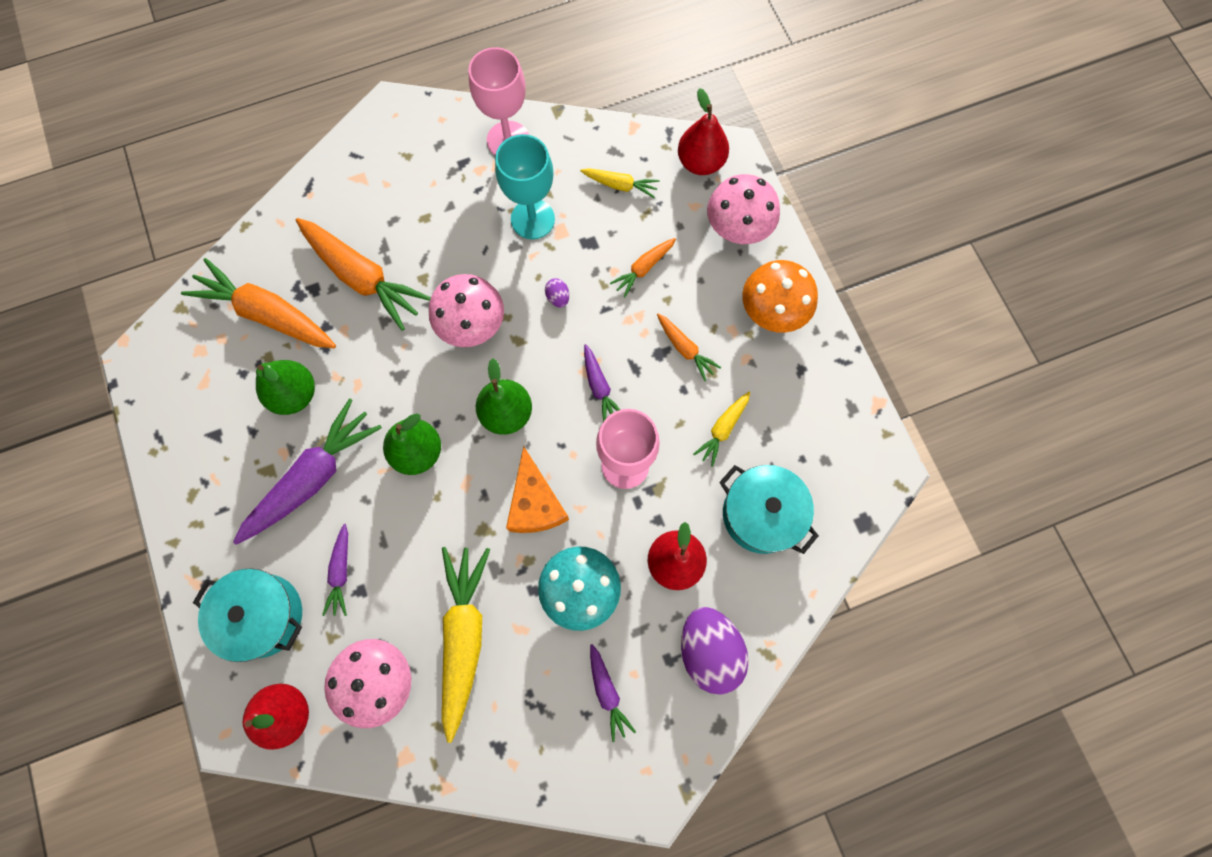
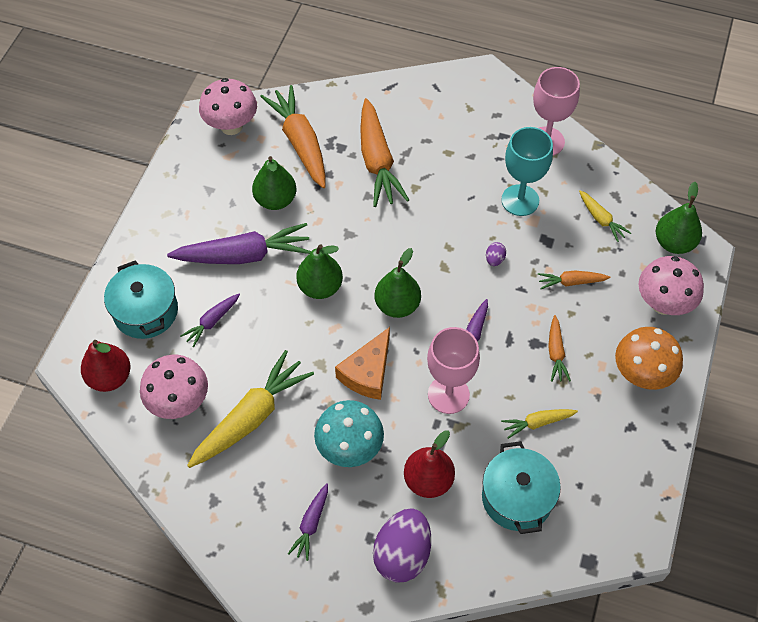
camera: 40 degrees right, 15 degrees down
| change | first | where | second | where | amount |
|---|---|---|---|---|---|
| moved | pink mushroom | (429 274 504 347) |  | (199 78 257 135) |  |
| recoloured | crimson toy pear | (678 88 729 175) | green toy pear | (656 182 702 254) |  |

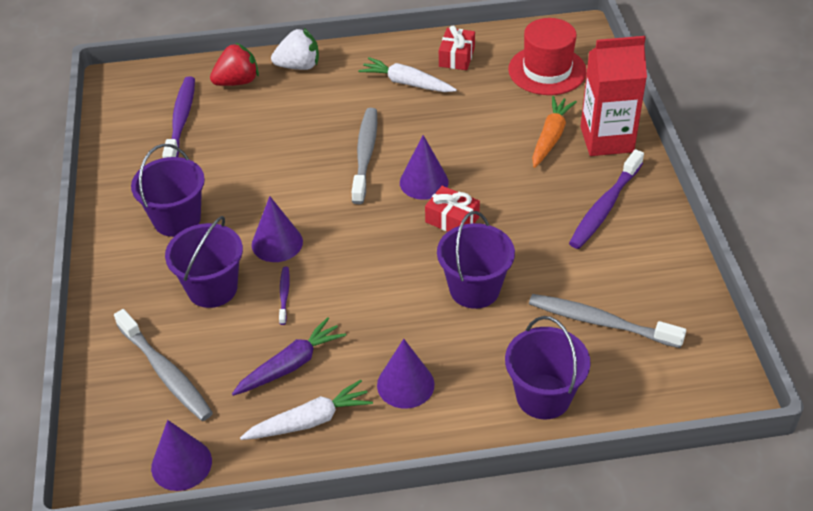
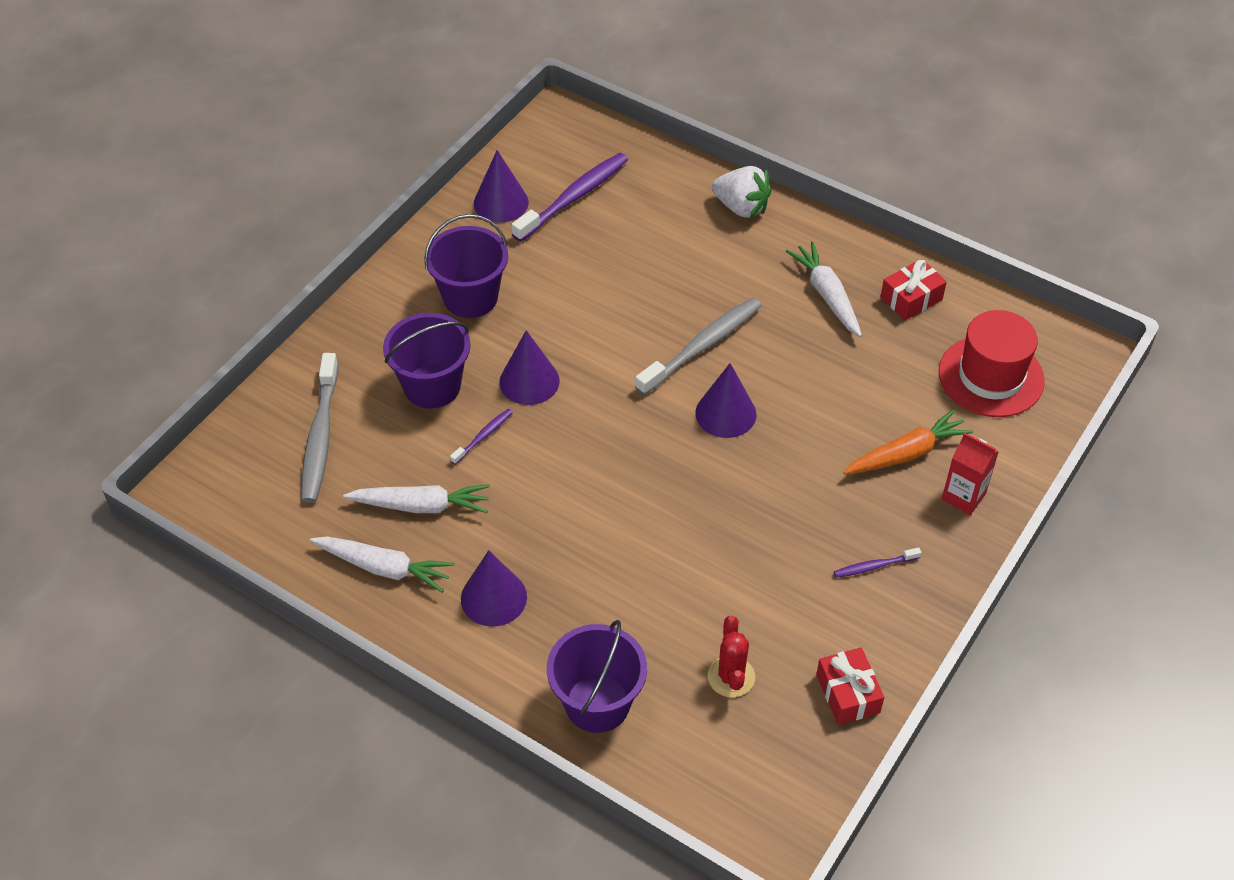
camera: 40 degrees right, 5 degrees up
| change | first | where | second | where | amount |
|---|---|---|---|---|---|
| removed | crimson toy strawberry | (210 43 259 86) |  |  |  |
| removed | purple pail | (437 211 515 309) |  |  |  |
| moved | purple cone | (151 420 212 491) |  | (474 150 529 223) |  |
| moved | crimson present | (425 186 480 232) |  | (816 647 884 725) |  |
| replaced | ash-grey toothbrush | (529 294 686 348) | crimson saguaro cactus | (708 616 755 697) |  |
| recoloured | purple root vegetable | (232 317 346 396) | white root vegetable | (343 484 490 513) |  |
| resized | purple toothbrush | (569 149 644 249) |  | (834 547 921 578) | x0.49 |
| resized | crimson milk carton | (580 36 647 156) |  | (942 433 999 515) | x0.55 |

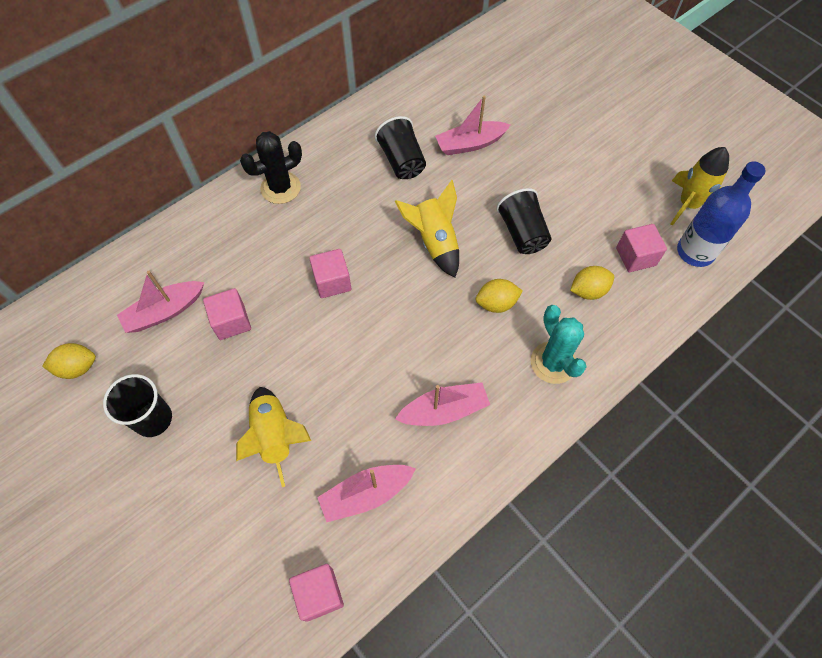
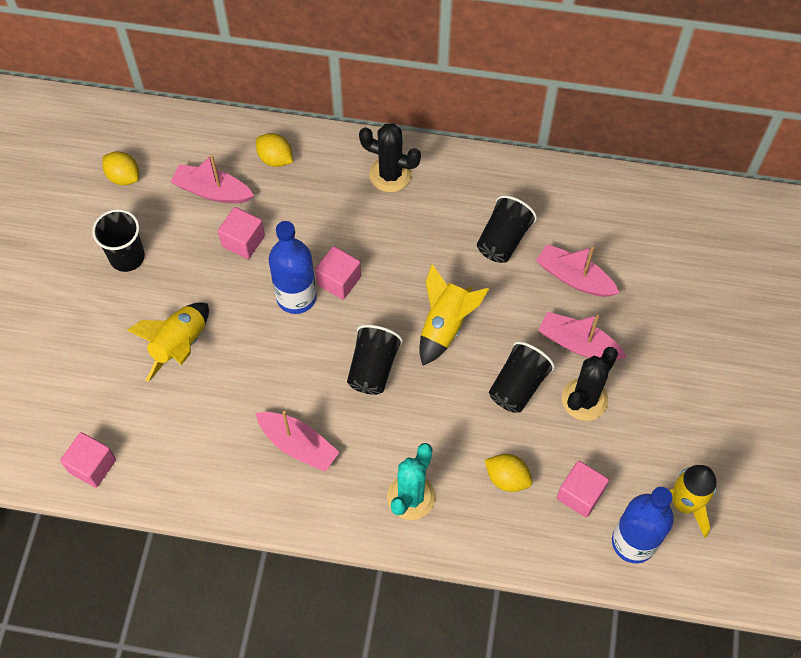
camera: 50 degrees right, 0 degrees up
| change | first | where | second | where | amount |
|---|---|---|---|---|---|
| added |  |  | royal blue drink bottle | (269 221 317 314) |  |
| added |  |  | black tumbler | (347 324 403 395) |  |
| added |  |  | black saguaro cactus | (562 347 618 421) |  |
| moved | pink boat | (317 465 416 522) |  | (538 312 627 360) |  |
| moved | yellow lemon | (476 279 523 313) |  | (256 133 293 167) |  |

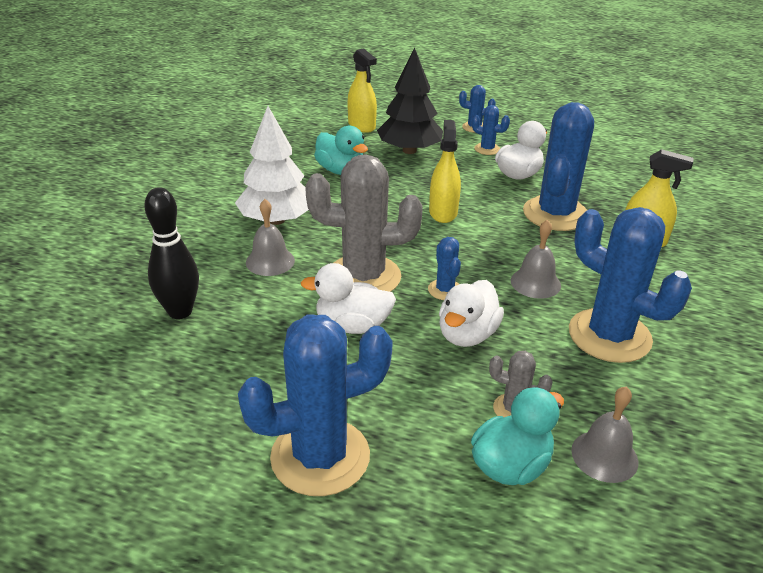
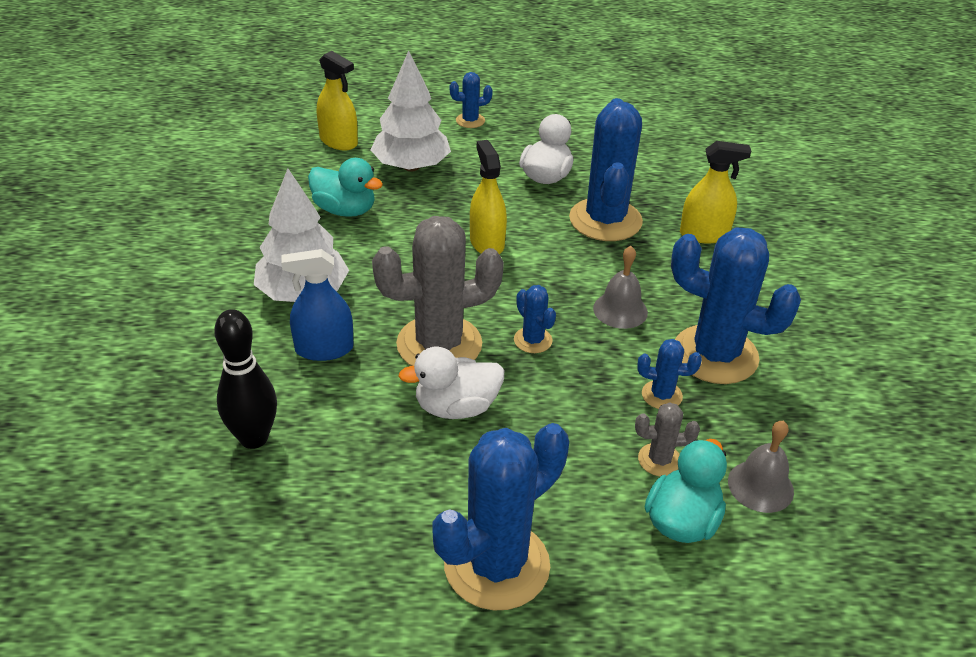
camera: 20 degrees left, 5 degrees up
| change | first | where | second | where | amount |
|---|---|---|---|---|---|
| removed | white toy duck | (439 280 504 347) |  |  |  |
| moved | royal blue saguaro cactus | (472 105 510 155) |  | (637 339 702 409) |  |
| replaced | ash-grey school bell | (246 199 295 276) | royal blue spray bottle | (281 249 354 361) |  |
| recoloured | black tree | (377 48 443 154) | white tree | (370 50 451 171) |  |

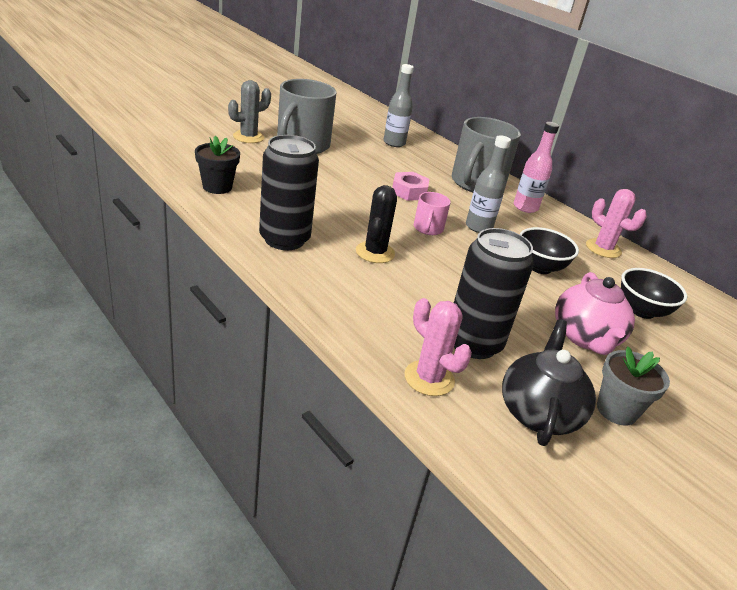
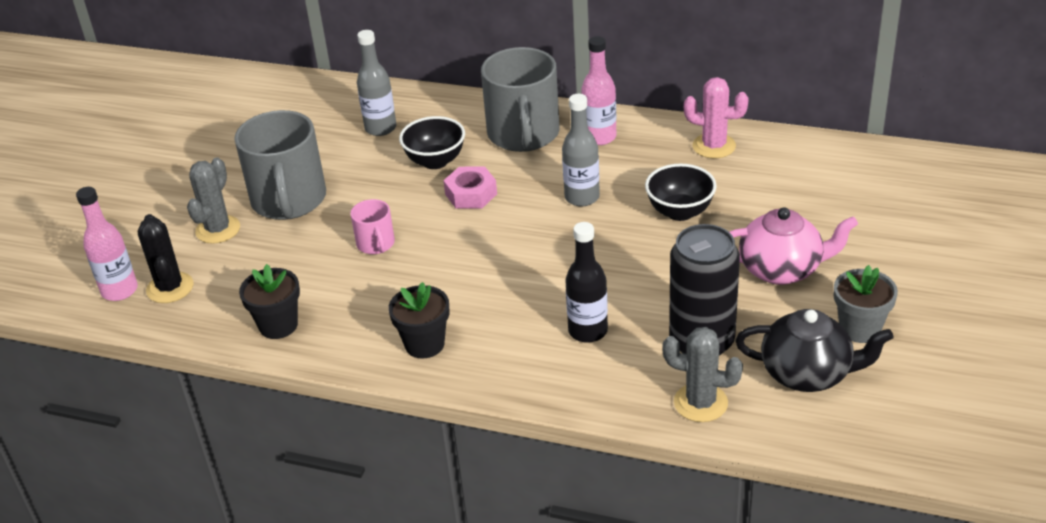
camera: 25 degrees left, 5 degrees up
| change | first | where | second | where | amount |
|---|---|---|---|---|---|
| added |  |  | pink drink bottle | (76 187 138 301) |  |
| added |  |  | black drink bottle | (565 222 608 343) |  |
| moved | black saguaro cactus | (356 185 397 263) |  | (138 214 194 303) |  |
| moved | pink mug | (414 192 451 235) |  | (350 199 395 254) |  |
| moved | black deep dish | (621 268 687 319) |  | (399 116 465 169) |  |
| replaced | black soda can | (259 135 319 250) | black potted plant | (388 282 450 359) |  |
| recoloured | pink saguaro cactus | (404 298 472 396) | ash-grey saguaro cactus | (662 327 743 422) |  |
| turned | black teapot | (502 319 596 446) |  | (735 309 893 392) | 120 degrees clockwise |
| turned | pink teapot | (555 272 635 355) |  | (730 208 858 285) | 60 degrees counterclockwise |

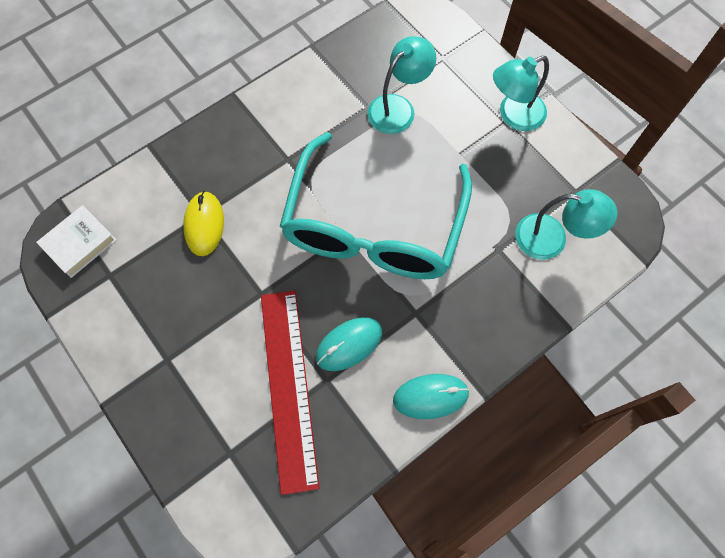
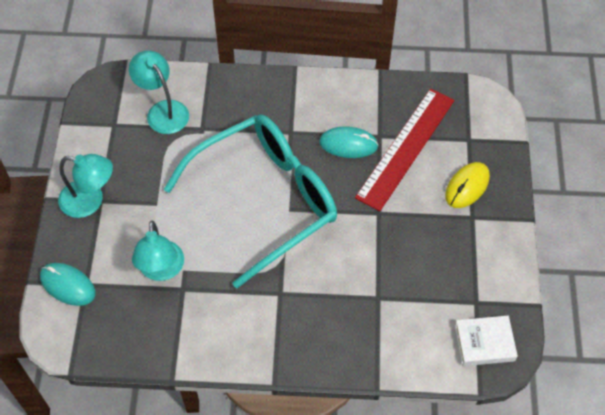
camera: 140 degrees left, 10 degrees down
| change | first | where | second | where | amount |
|---|---|---|---|---|---|
| moved | yellow mouse | (183 191 224 256) |  | (445 162 490 208) |  |
| moved | teal mouse | (393 374 470 419) |  | (40 263 96 306) |  |
| turned | teal desk lamp | (367 36 436 134) |  | (132 221 184 281) | 90 degrees counterclockwise |

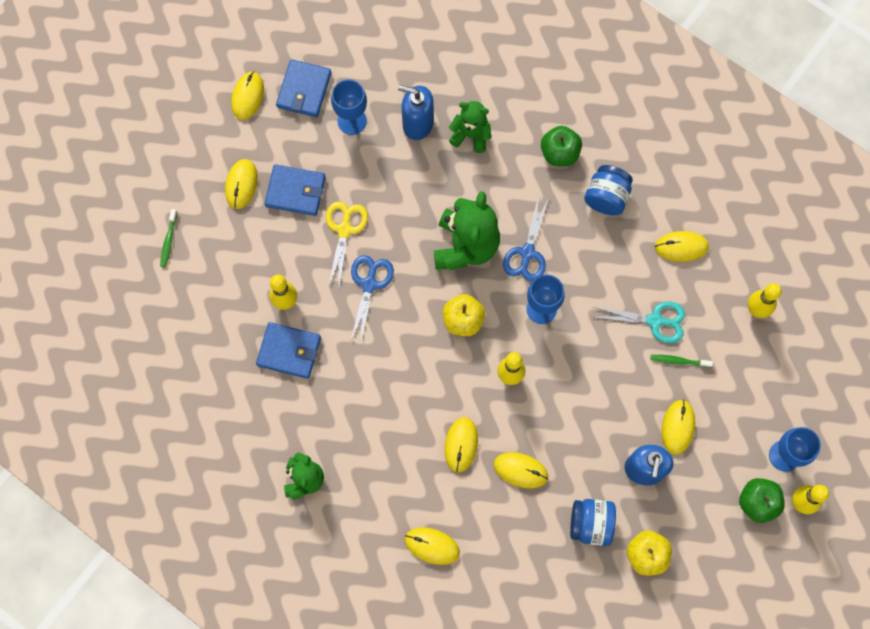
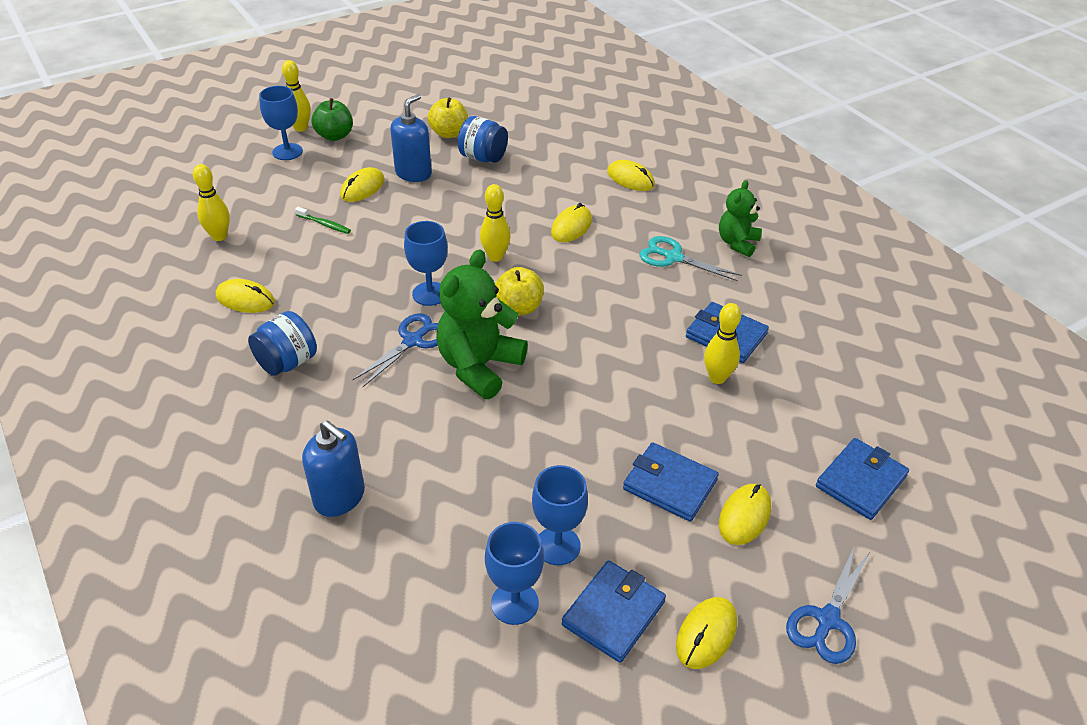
camera: 160 degrees left, 30 degrees down
| change | first | where | second | where | amount |
|---|---|---|---|---|---|
| removed | yellow pair of scissors | (326 201 368 288) |  |  |  |
| removed | green teddy | (449 101 491 153) |  |  |  |
| removed | yellow mouse | (494 452 548 489) |  |  |  |
| removed | green apple fruit | (541 126 582 166) |  |  |  |
| added |  |  | royal blue goblet | (485 522 544 625) |  |
| moved | royal blue pair of scissors | (350 255 394 343) |  | (786 545 870 664) |  |
| moved | royal blue soap pump | (398 85 434 140) |  | (302 421 365 517) |  |
| moved | teal pair of scissors | (591 302 685 343) |  | (640 236 742 281) |  |
| replaced | green toothbrush | (160 209 177 268) | royal blue billfold | (816 438 909 520) |  |

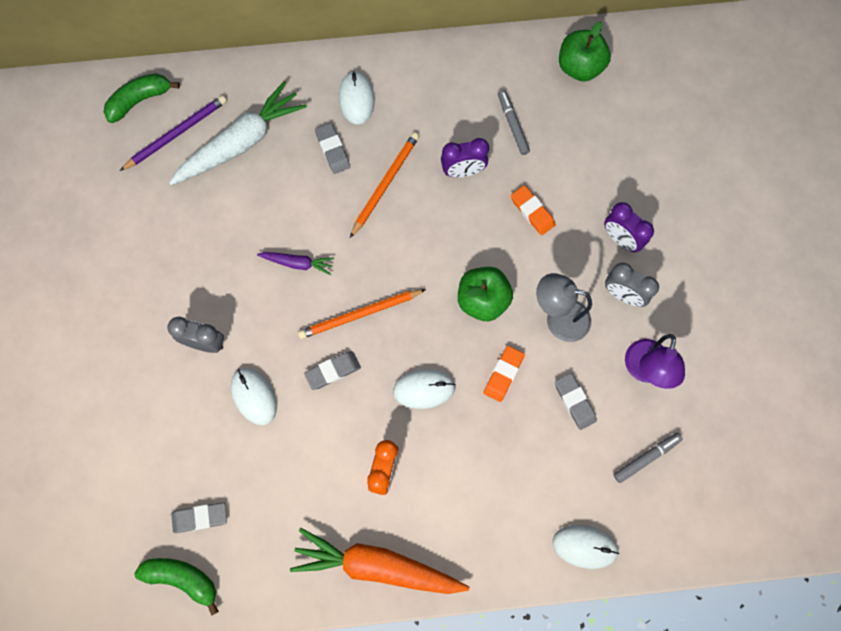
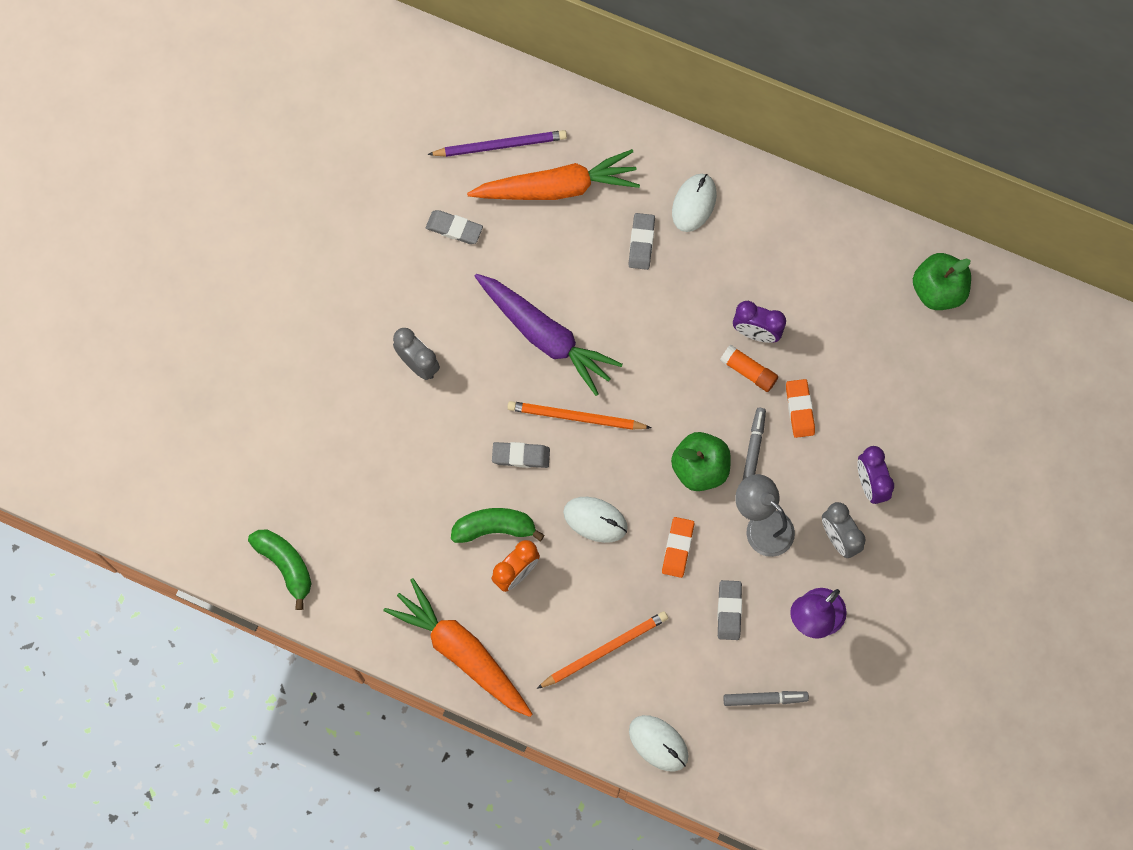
camera: 30 degrees right, 0 degrees up
| change | first | where | second | where | amount |
|---|---|---|---|---|---|
| removed | white mouse | (231 368 277 425) |  |  |  |
| added |  |  | bright orange glue | (720 344 778 392) |  |
| moved | green banana fruit | (104 73 180 123) |  | (451 508 545 543) |  |
| moved | ash-grey gum eraser | (171 502 227 533) |  | (426 210 483 244) |  |
| moved | bright orange wooden pencil | (350 132 419 238) |  | (537 611 668 689) |  |
| moved | ash-grey marker | (498 90 530 155) |  | (742 408 766 481) |  |
| recoloured | white root vegetable | (169 81 307 185) | bright orange root vegetable | (467 149 640 200) |  |
| turned | bright orange gum eraser | (484 346 525 402) |  | (662 517 694 578) | 45 degrees counterclockwise |
| resized | purple root vegetable | (257 252 334 275) |  | (475 274 623 396) | x2.09 |

